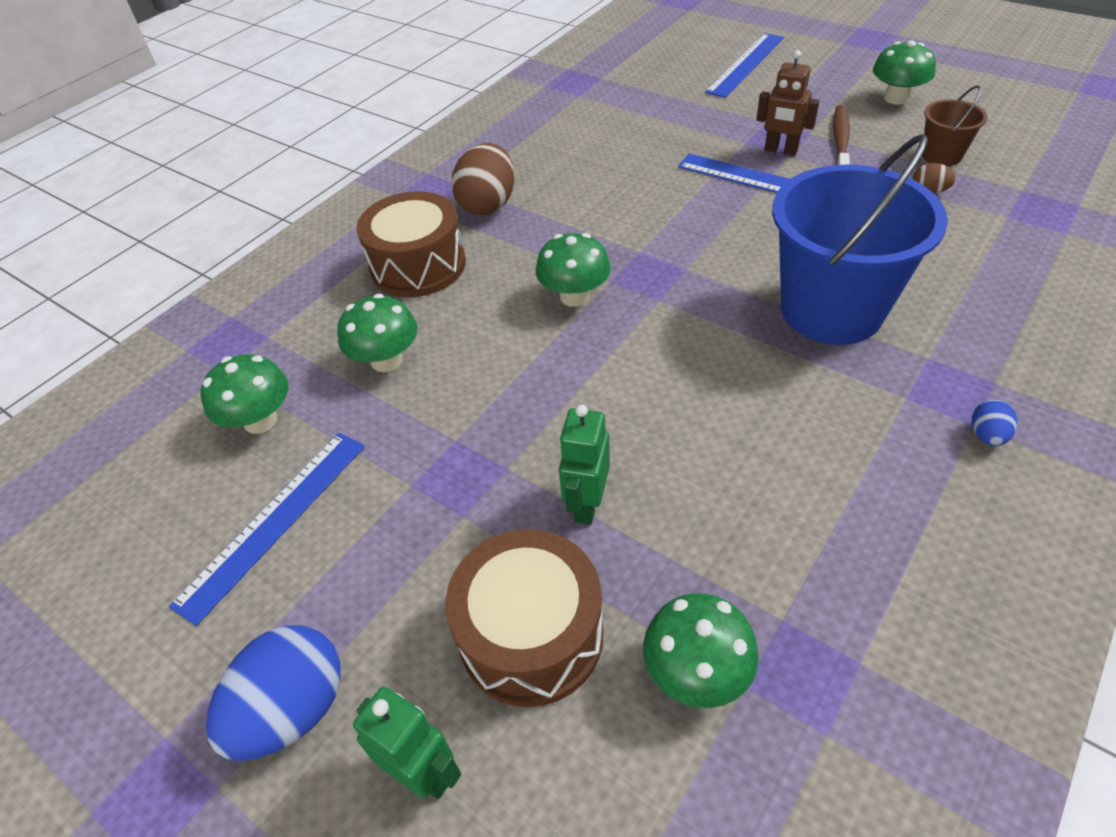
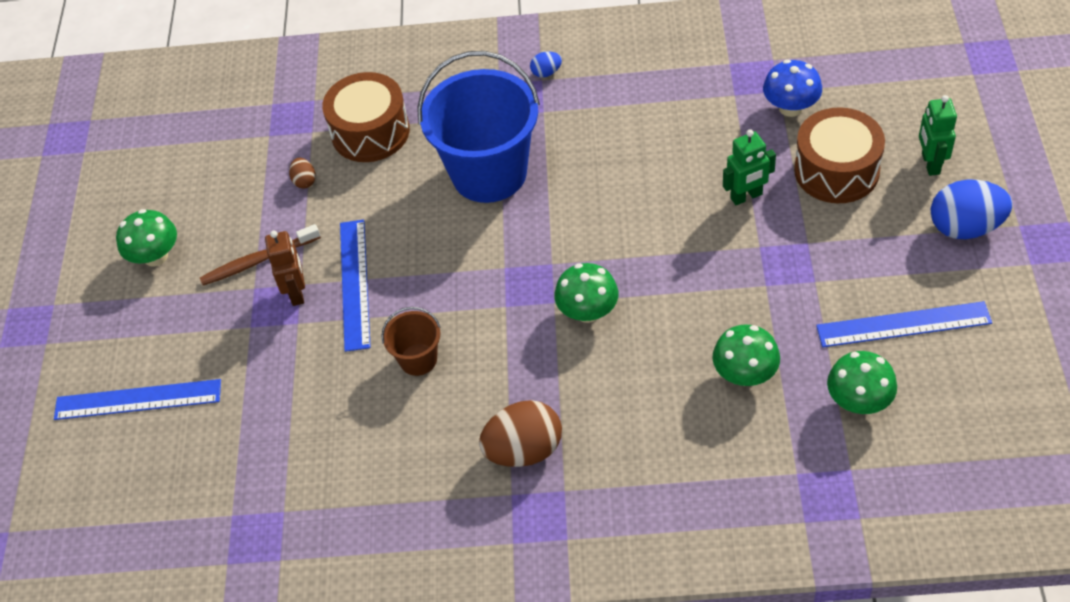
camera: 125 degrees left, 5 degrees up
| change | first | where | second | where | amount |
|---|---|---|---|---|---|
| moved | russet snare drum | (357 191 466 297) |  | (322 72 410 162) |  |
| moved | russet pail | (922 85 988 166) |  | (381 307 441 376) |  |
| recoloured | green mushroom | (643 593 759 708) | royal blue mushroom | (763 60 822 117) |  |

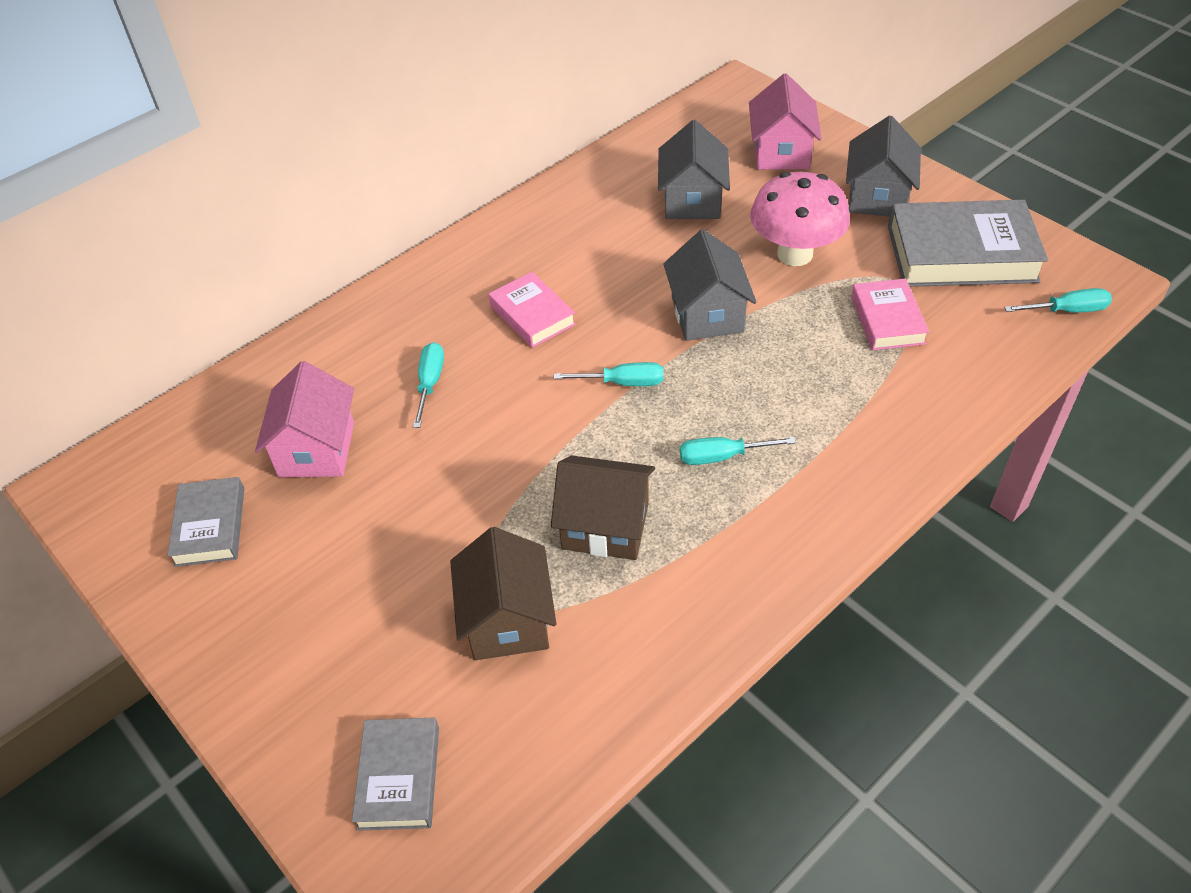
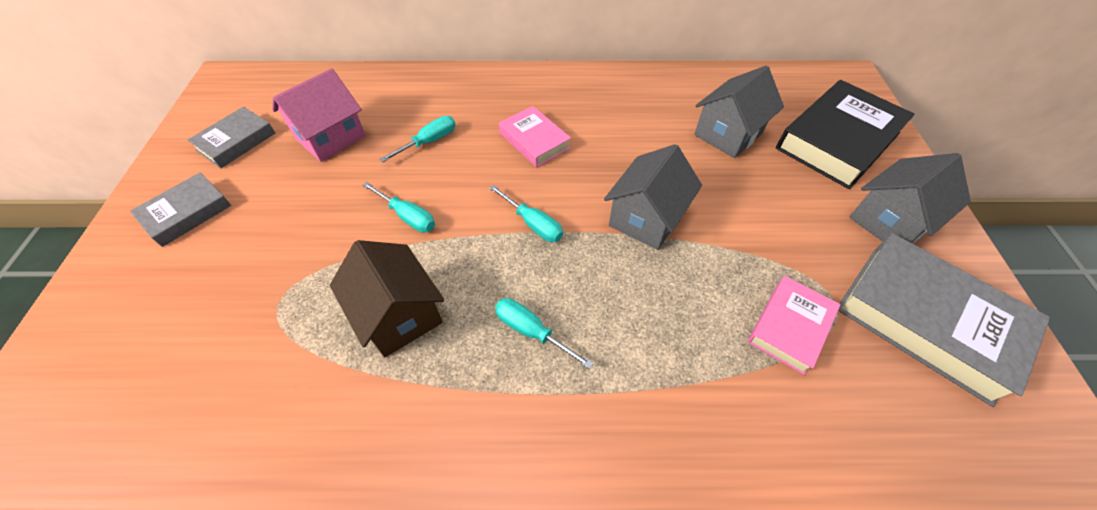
camera: 40 degrees right, 5 degrees up
| change | first | where | second | where | amount |
|---|---|---|---|---|---|
| removed | russet toy house | (450 527 556 660) |  |  |  |
| removed | pink mushroom | (750 172 850 266) |  |  |  |
| moved | ash-grey book | (352 717 439 831) |  | (130 172 231 247) |  |
| moved | teal hand screwdriver | (1004 288 1112 313) |  | (362 182 435 232) |  |
| replaced | pink toy house | (749 73 822 170) | black book | (776 80 915 189) |  |
| turned | pink book | (489 272 576 348) |  | (499 106 571 167) | 45 degrees counterclockwise |

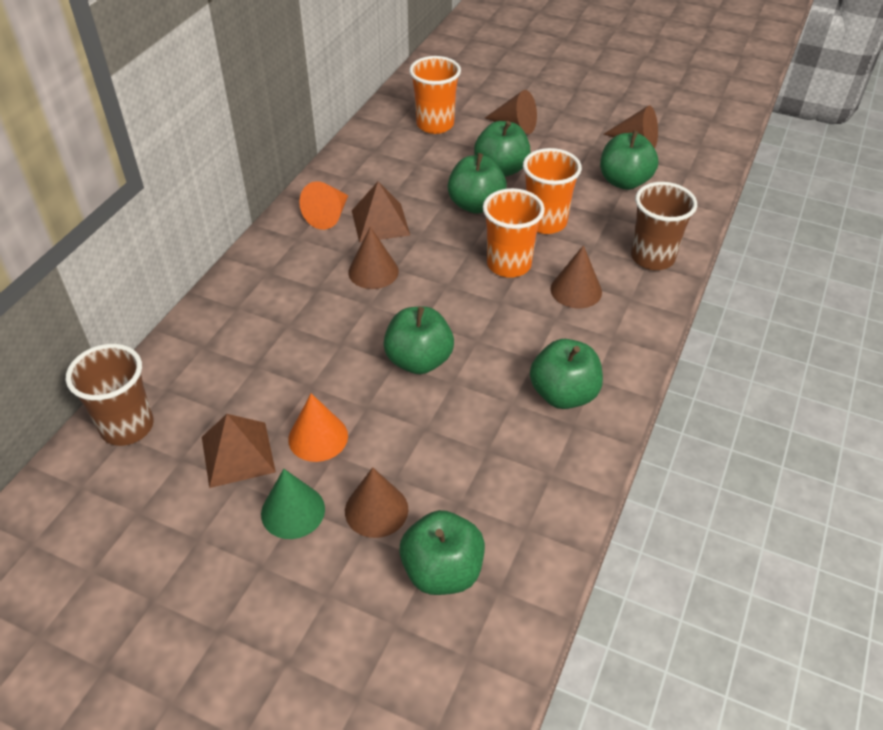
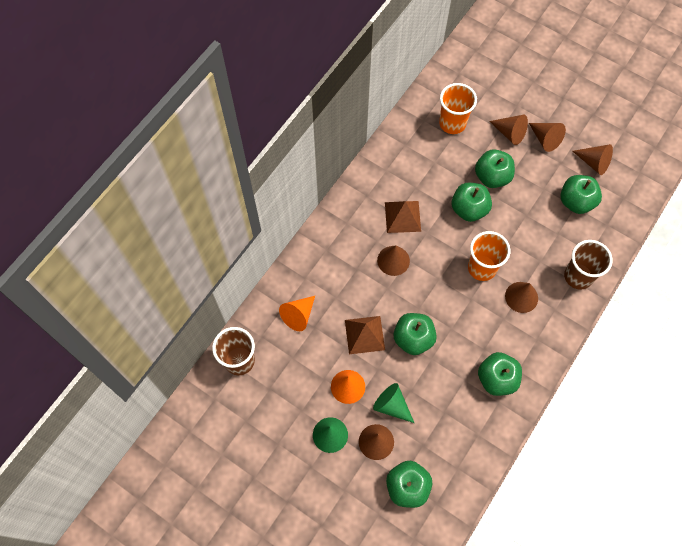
camera: 10 degrees right, 20 degrees up
| change | first | where | second | where | amount |
|---|---|---|---|---|---|
| removed | bright orange tumbler | (523 148 582 234) |  |  |  |
| added |  |  | green cone | (373 383 414 423) |  |
| added |  |  | russet cone | (529 123 566 152) |  |
| moved | russet pyramid | (202 414 276 488) |  | (345 316 385 354) |  |
| moved | bright orange cone | (299 181 348 230) |  | (279 296 315 331) |  |

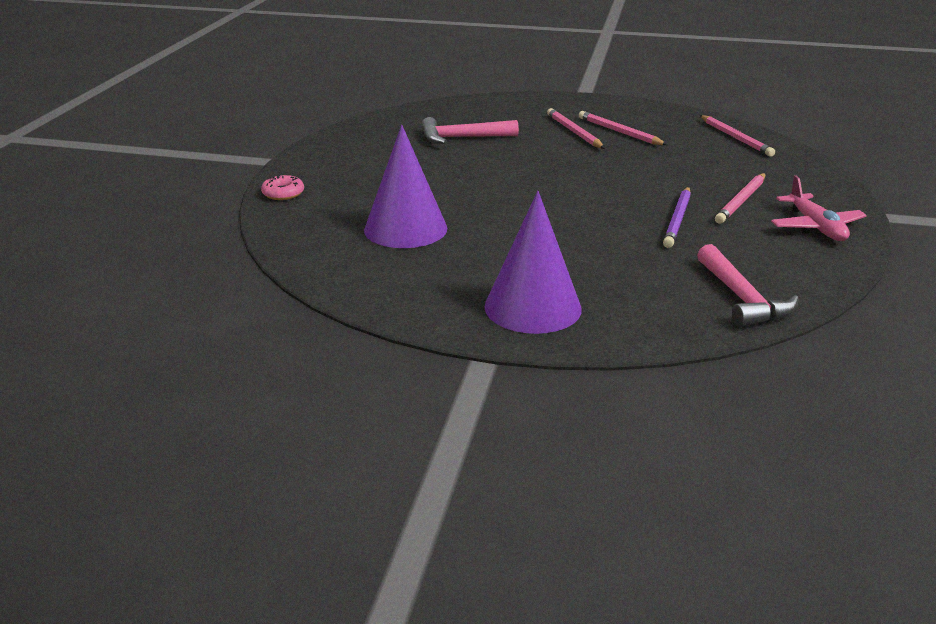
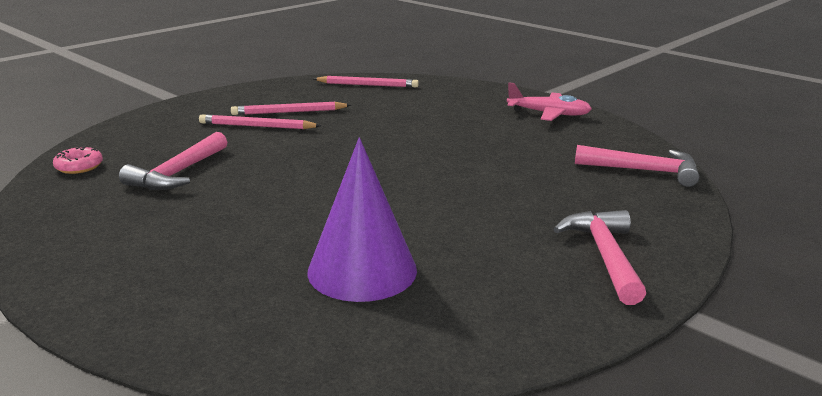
camera: 60 degrees left, 5 degrees down
| change | first | where | second | where | amount |
|---|---|---|---|---|---|
| removed | purple wooden pencil | (663 187 691 248) |  |  |  |
| removed | pink wooden pencil | (715 173 766 224) |  |  |  |
| moved | pink doughnut | (261 174 304 200) |  | (53 146 103 174) |  |
| replaced | purple cone | (484 191 582 334) | pink hammer | (554 210 646 305) |  |

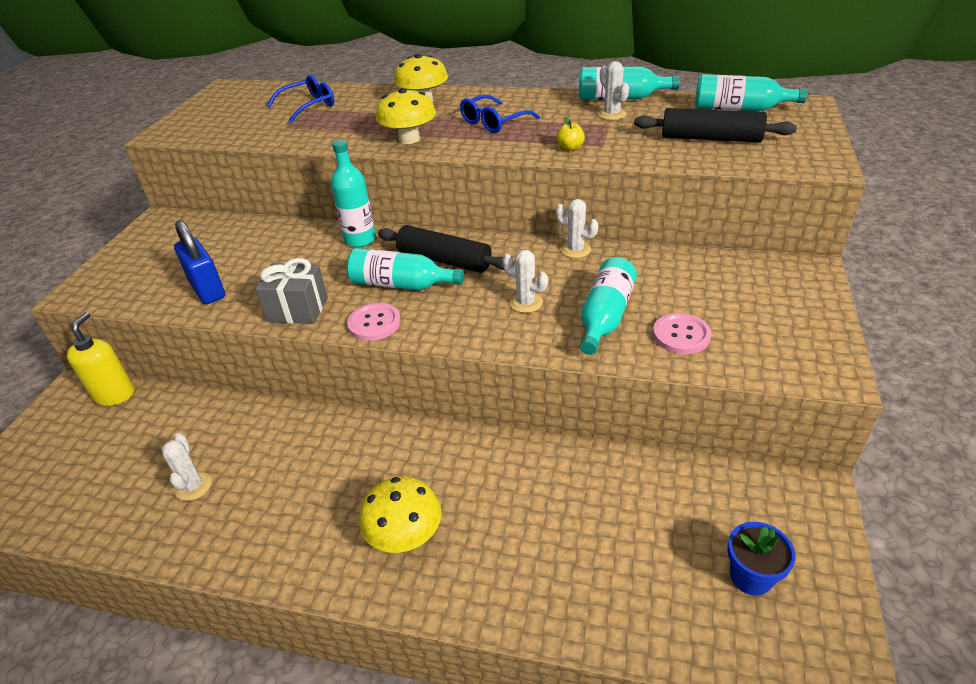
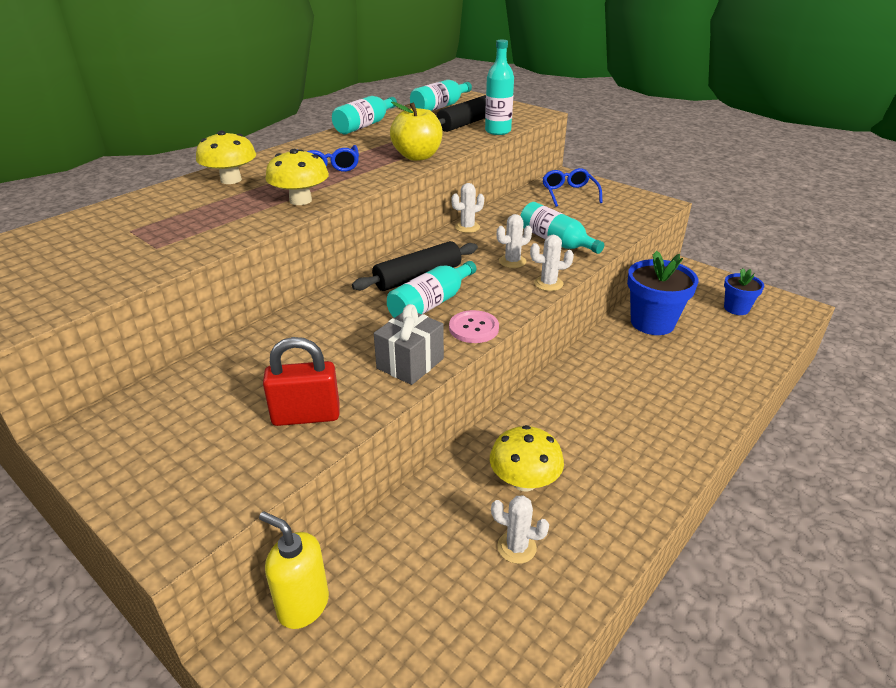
camera: 65 degrees left, 5 degrees down
| change | first | where | second | where | amount |
|---|---|---|---|---|---|
| removed | pink sewing button | (653 313 711 354) |  |  |  |
| added |  |  | royal blue potted plant | (627 251 698 335) |  |
| moved | royal blue spectacles | (267 75 334 123) |  | (542 168 603 207) |  |
| moved | teal drink bottle | (331 140 376 247) |  | (485 40 514 135) |  |
| moved | yellow mushroom | (359 477 442 553) |  | (490 425 564 492) |  |
| moved | white saguaro cactus | (598 61 629 120) |  | (530 235 574 291) |  |
| recoloured | royal blue lock | (174 220 225 304) | crimson lock | (263 337 340 426) |  |
| resized | yellow apple fruit | (557 117 585 151) |  | (390 102 443 161) | x2.22 |

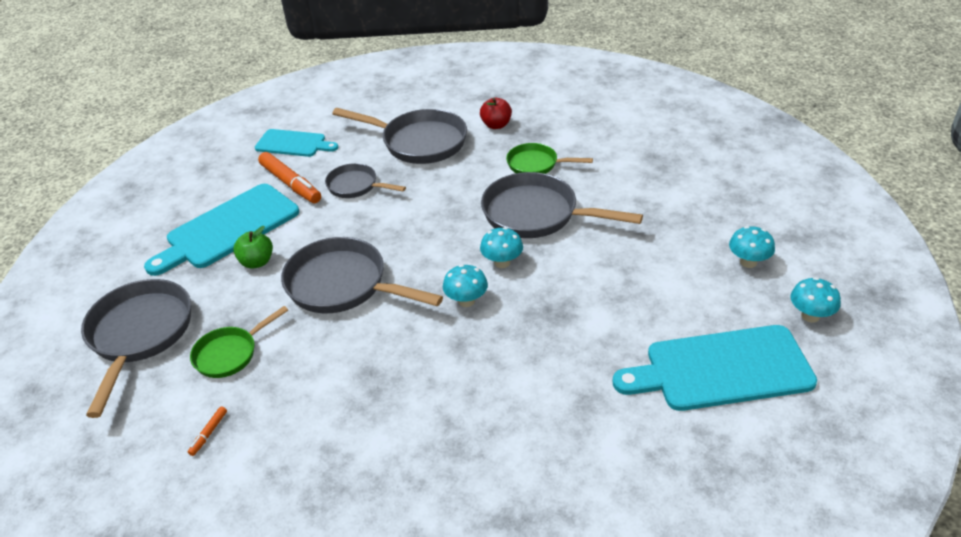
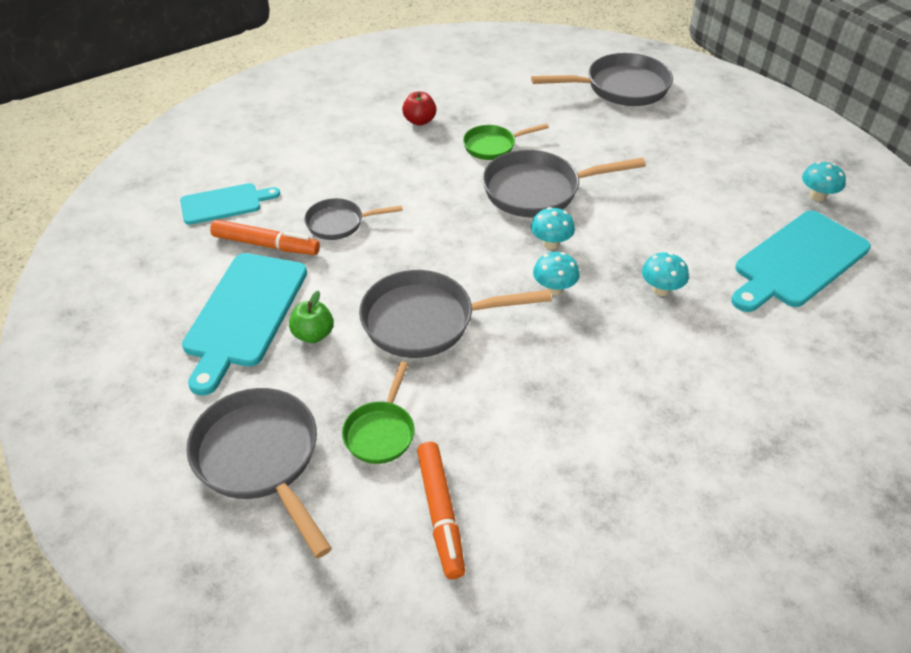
camera: 35 degrees left, 5 degrees up
| change | first | where | second | where | amount |
|---|---|---|---|---|---|
| moved | ash-grey skillet | (332 108 467 164) |  | (531 53 673 106) |  |
| moved | teal mushroom | (729 226 775 268) |  | (642 253 689 296) |  |
| resized | bright orange marker | (188 407 227 456) |  | (417 442 465 579) | x2.28 |

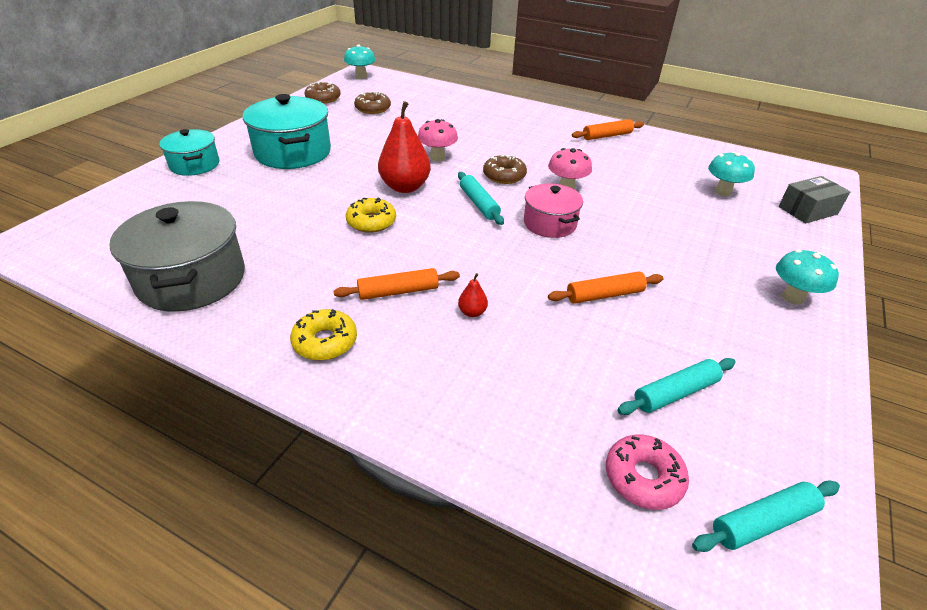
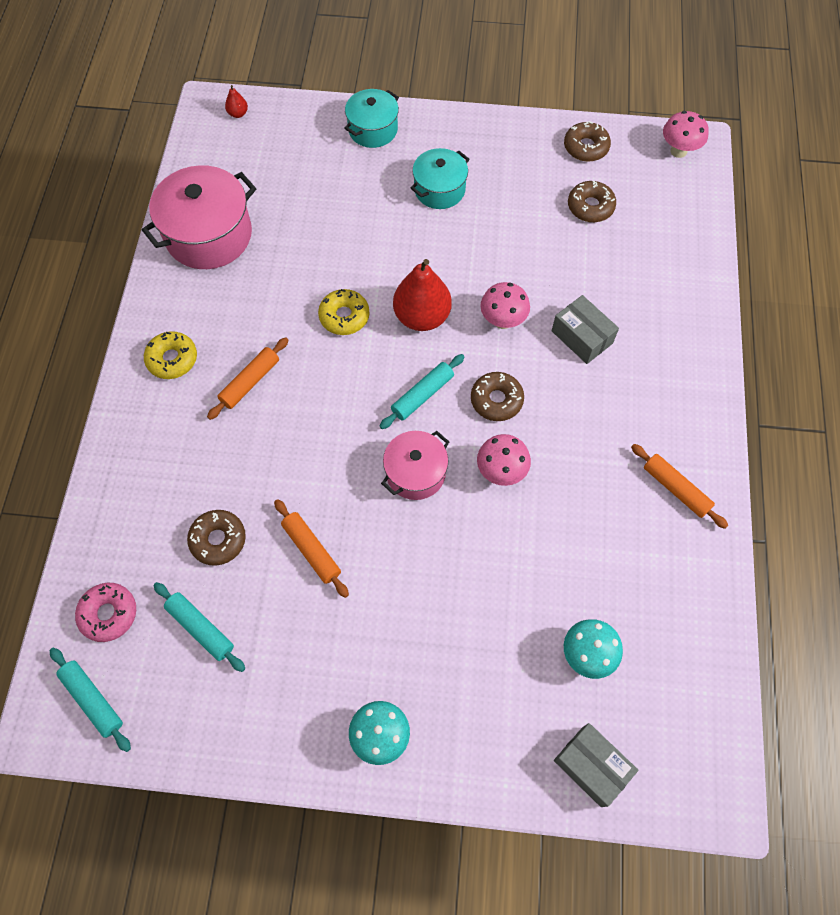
camera: 70 degrees right, 25 degrees up
| change | first | where | second | where | amount |
|---|---|---|---|---|---|
| added |  |  | russet doughnut | (187 510 246 566) |  |
| added |  |  | ash-grey parcel | (552 295 619 364) |  |
| moved | crimson toy pear | (458 273 488 317) |  | (225 85 248 118) |  |
| recoloured | ash-grey pot | (109 201 245 312) | pink pot | (142 165 256 269) |  |
| recoloured | teal mushroom | (344 44 375 79) | pink mushroom | (663 111 709 158) |  |
| turned | bright orange dough roller | (333 268 460 300) |  | (207 337 288 420) | 75 degrees clockwise |
| resized | teal pot | (243 94 331 169) |  | (411 148 470 209) | x0.61 |

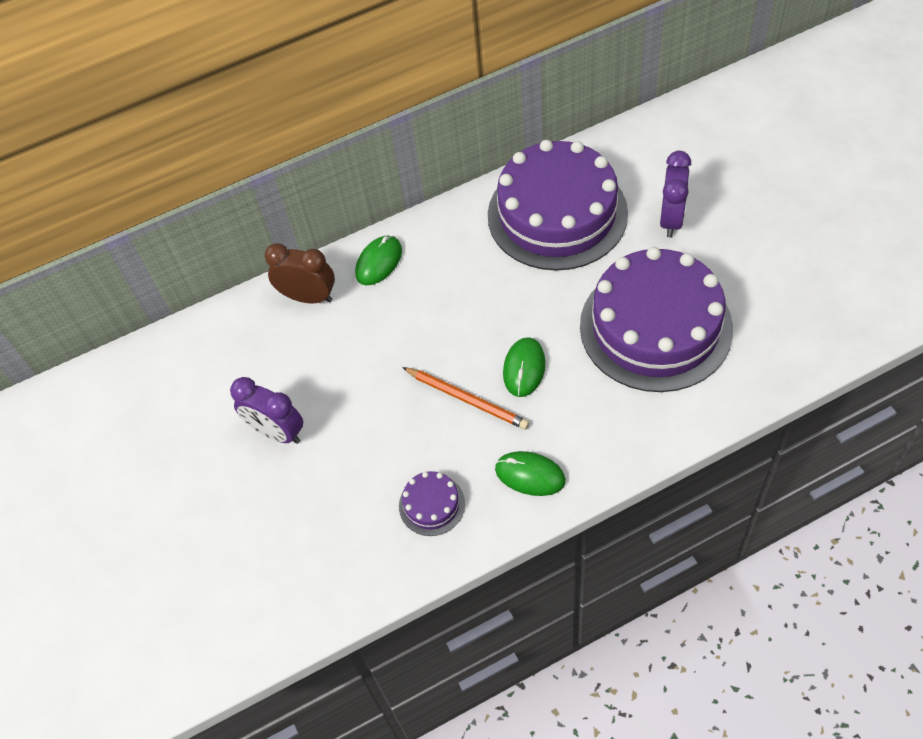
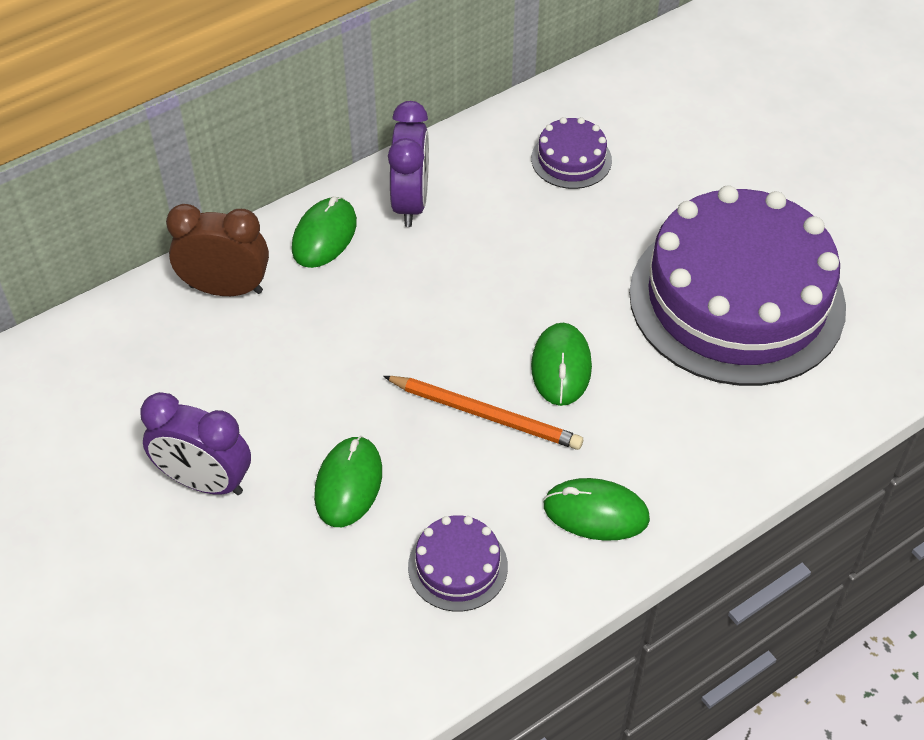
camera: 15 degrees left, 5 degrees down
| change | first | where | second | where | amount |
|---|---|---|---|---|---|
| added |  |  | green mouse | (314 436 382 527) |  |
| moved | purple alarm clock | (660 151 691 238) |  | (388 101 429 227) |  |
| resized | purple gateau | (488 140 628 271) |  | (531 117 612 189) | x0.41 |

